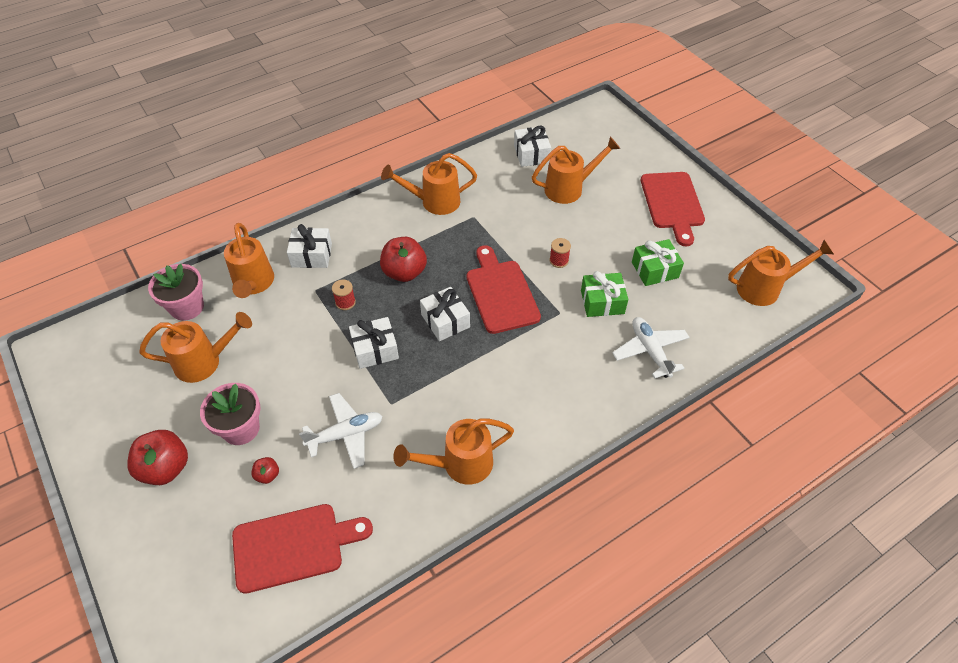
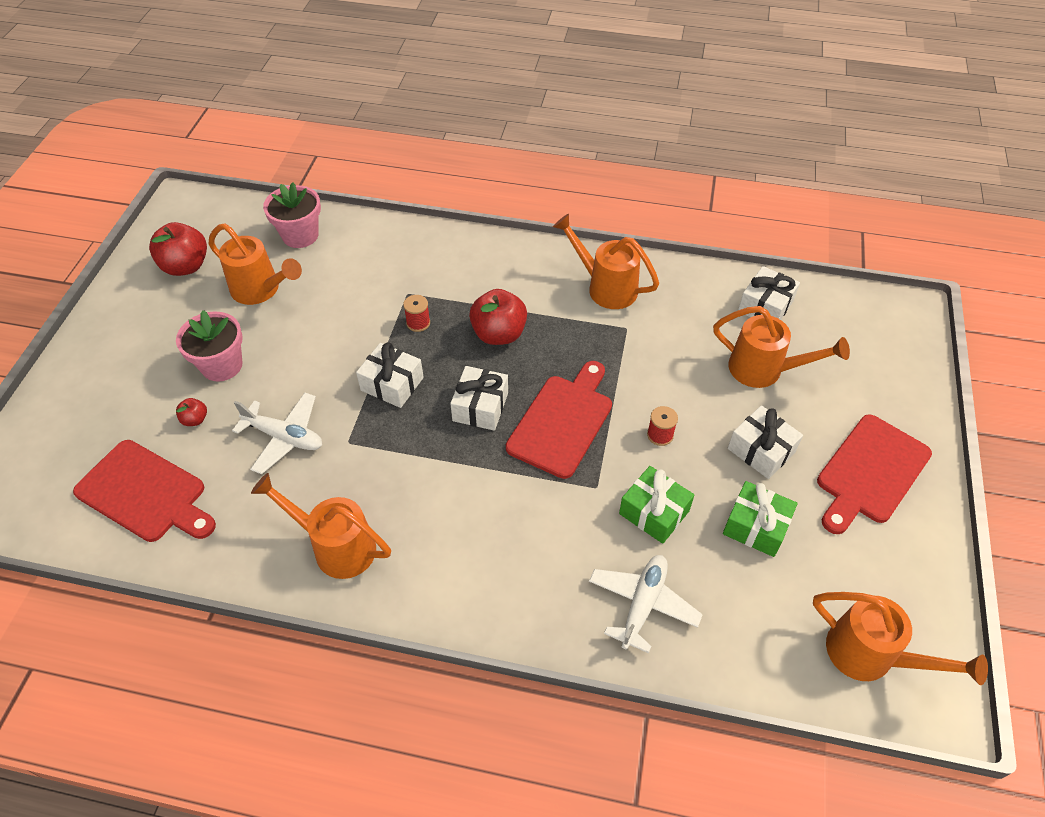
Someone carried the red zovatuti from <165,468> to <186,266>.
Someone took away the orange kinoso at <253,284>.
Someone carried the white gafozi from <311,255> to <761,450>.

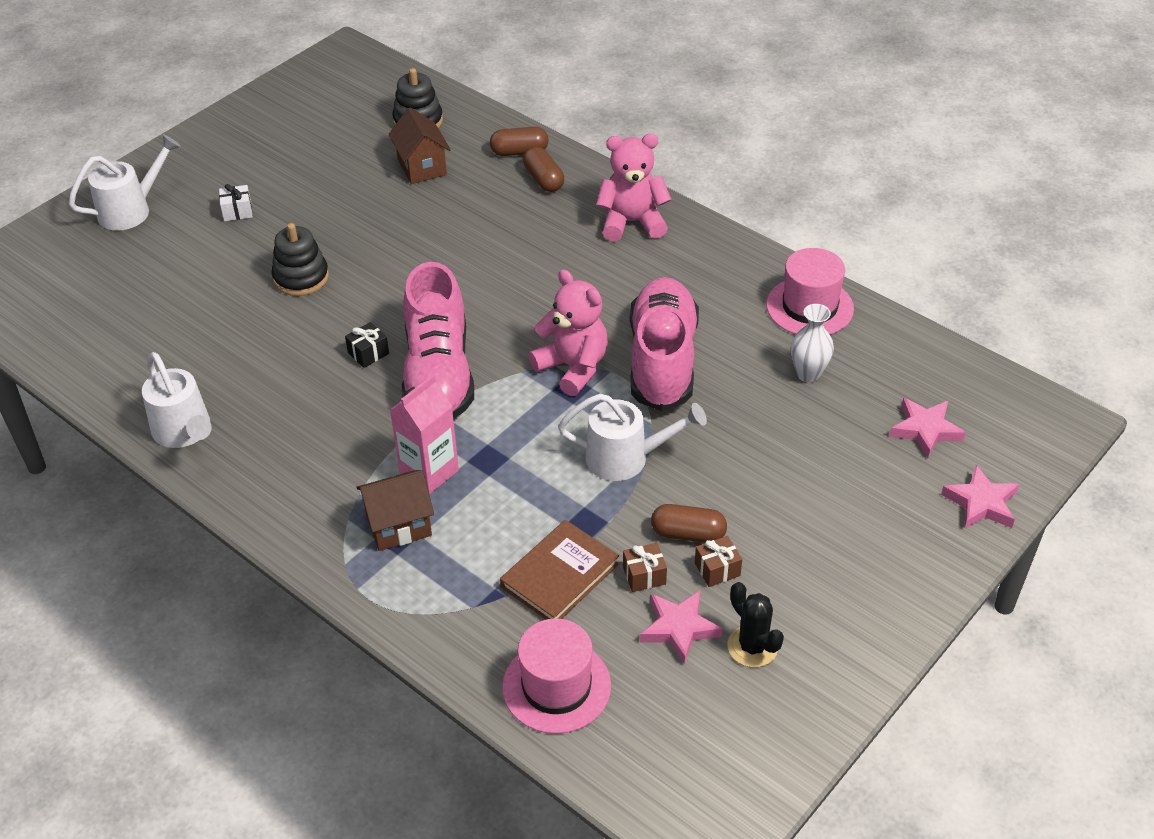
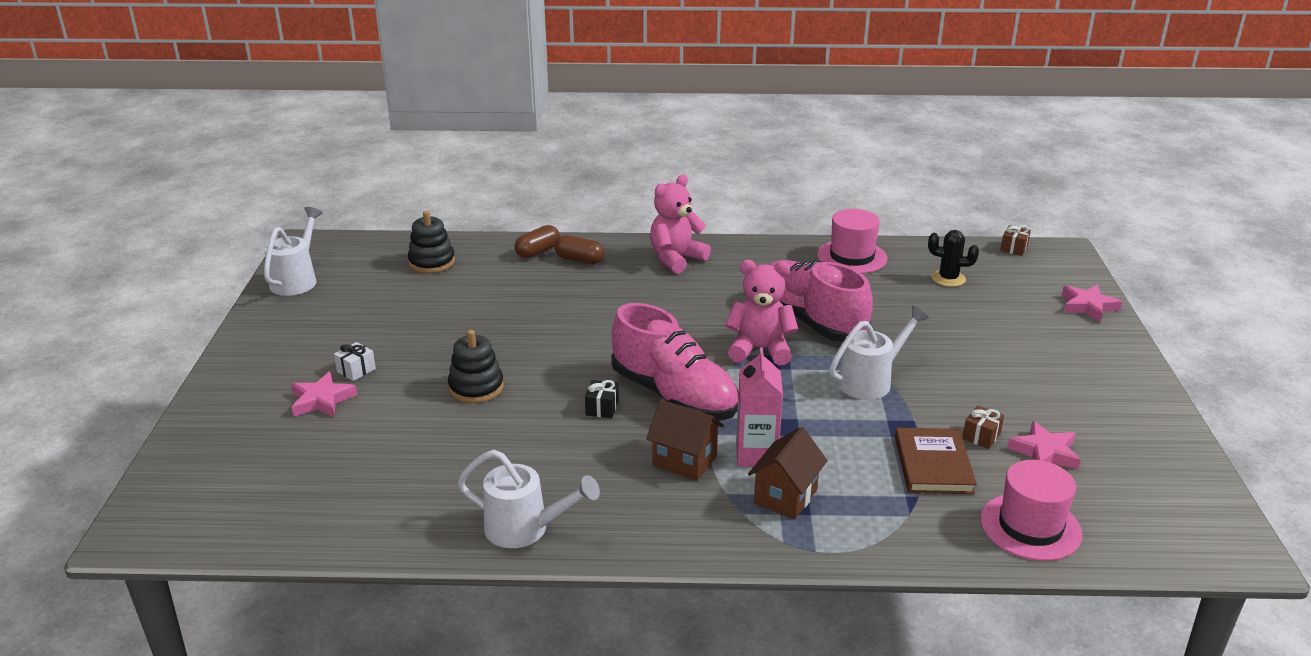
Someone carried the white kinoso from <131,210> to <297,280>.
Someone carried the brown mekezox from <422,167> to <684,461>.
Someone took away the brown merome at <688,534>.
Someone carried the brown gafozi from <717,569> to <1014,248>.
Someone carried the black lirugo from <752,646> to <948,278>.
Someone took away the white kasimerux at <808,374>.
Someone carried the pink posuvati from <925,430> to <322,400>.

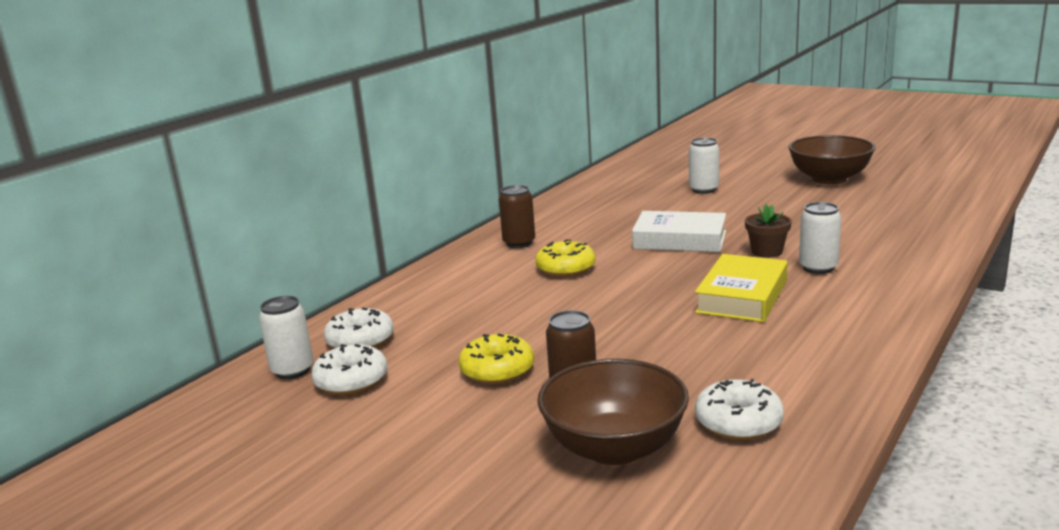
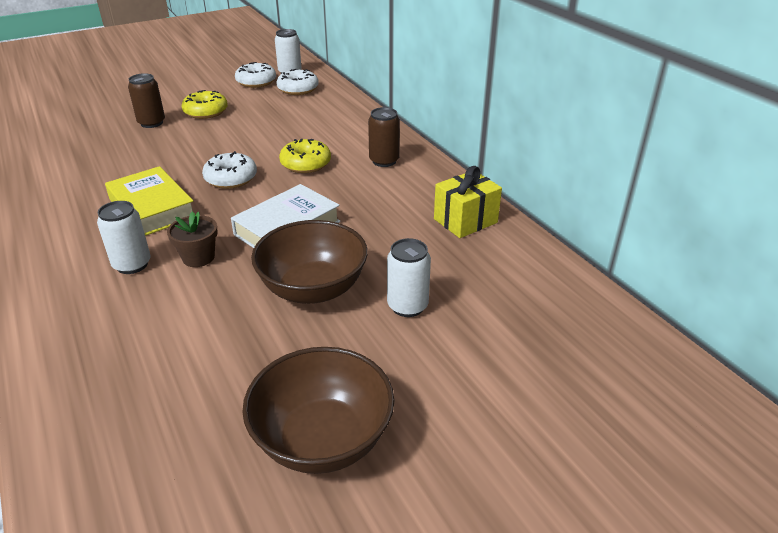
Someone carried the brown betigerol from <614,448> to <313,289>.
Someone carried the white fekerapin from <738,422> to <231,178>.
Someone put down the yellow gafozi at <465,221>.

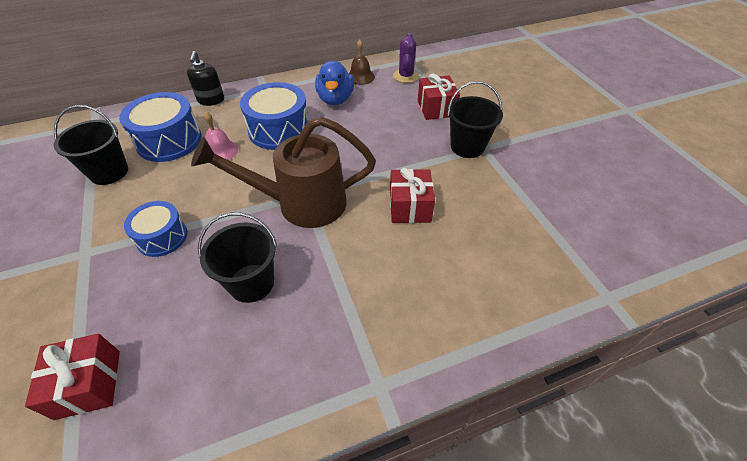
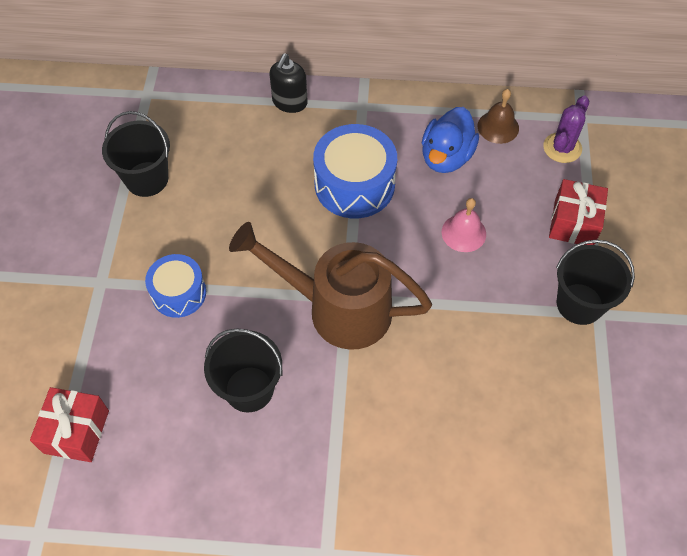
Someone took away the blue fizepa at <169,141>.
Someone carried the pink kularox from <220,151> to <463,233>.
Someone took away the red gafozi at <410,207>.

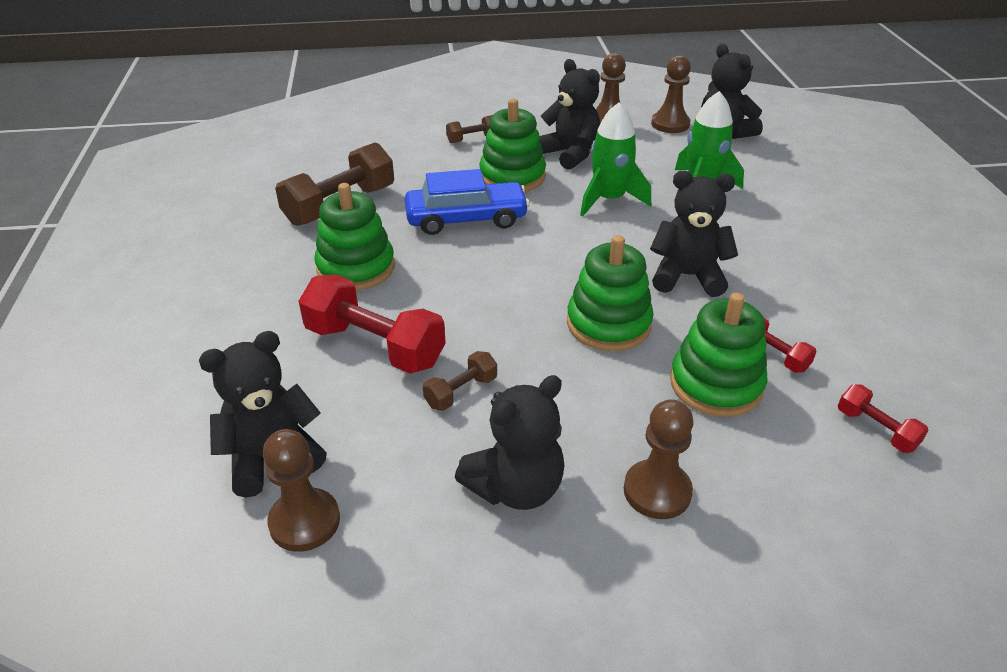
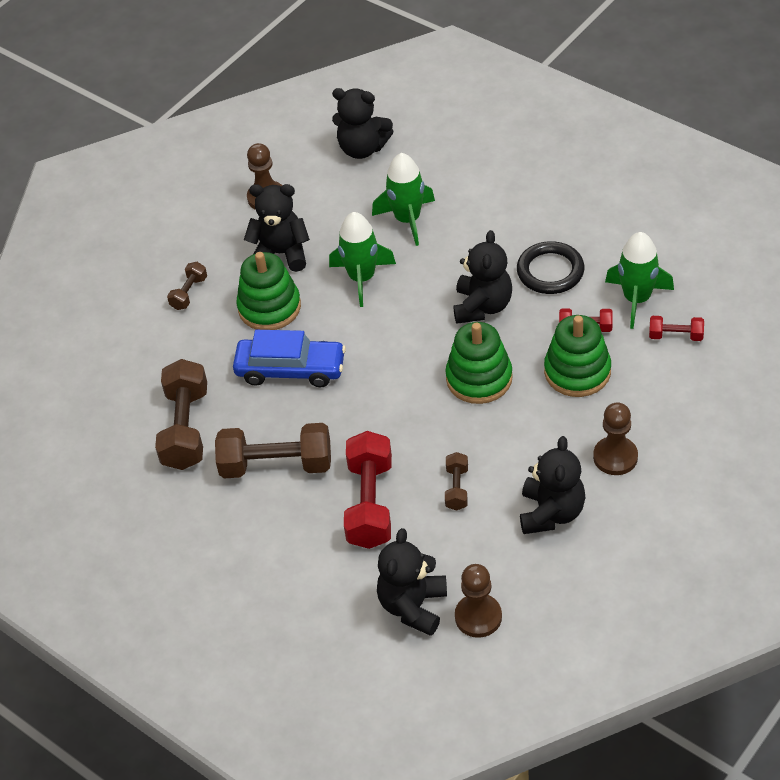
Someone rotated the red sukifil at <375,346> by 75 degrees counterclockwise.
Someone swapped the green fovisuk at <356,268> for the brown sukifil at <276,465>.
Someone rotated the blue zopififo at <466,219> by 60 degrees clockwise.
Someone rotated the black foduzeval at <687,276> by 135 degrees clockwise.
Someone took away the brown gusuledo at <670,124>.
Someone put down the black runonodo at <550,271>.
Someone put down the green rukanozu at <637,299>.

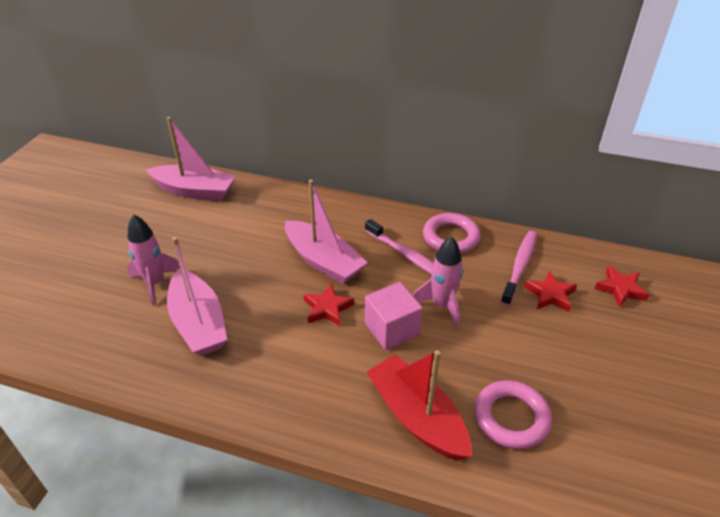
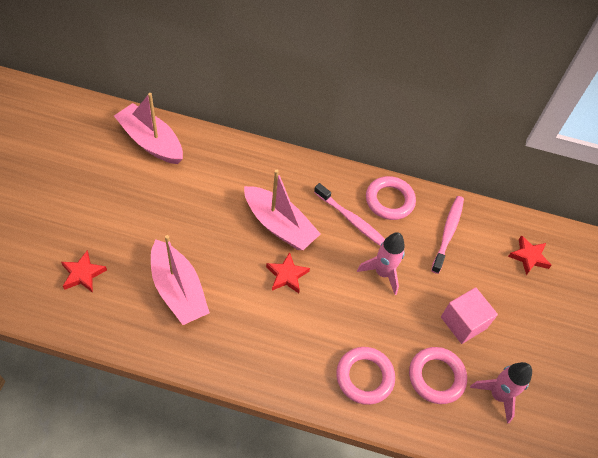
Someone carried the pink rukanozu from <155,283> to <497,395>.
Someone rotated the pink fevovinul at <194,191> by 150 degrees counterclockwise.
Someone carried the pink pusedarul from <392,329> to <463,322>.
Someone swapped the red fevovinul at <417,417> for the pink runonodo at <364,377>.
Someone carried the red posuvati from <550,295> to <83,274>.

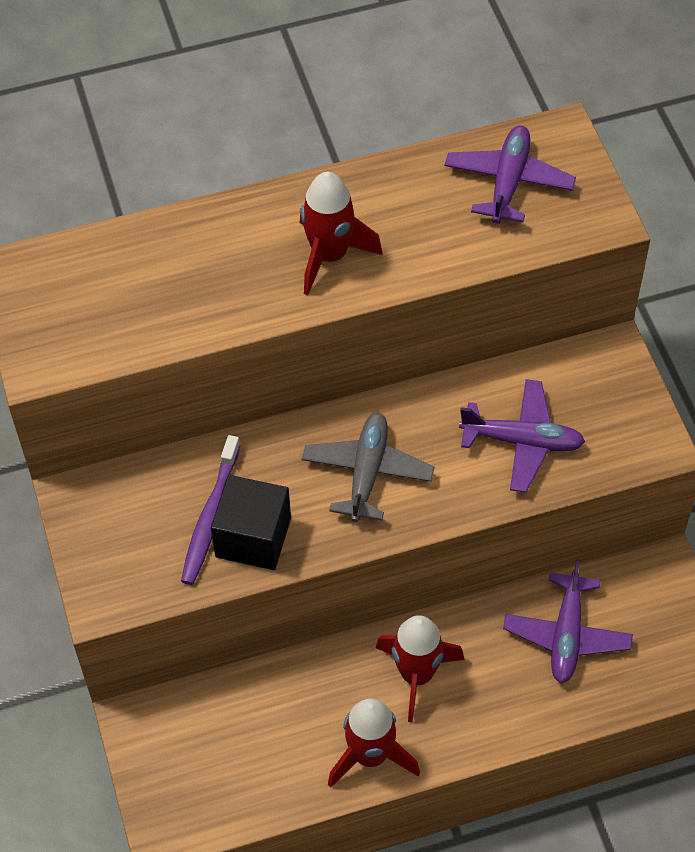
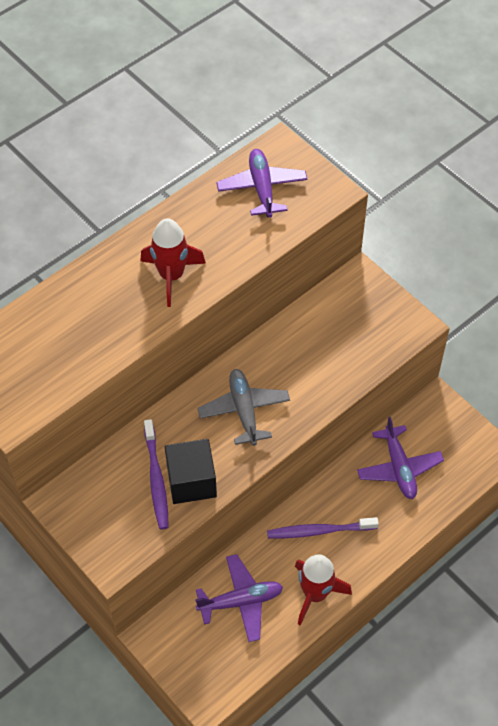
Someone swapped the red rukanozu at <416,675> for the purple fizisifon at <319,531>.
Someone carried the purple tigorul from <522,441> to <241,601>.

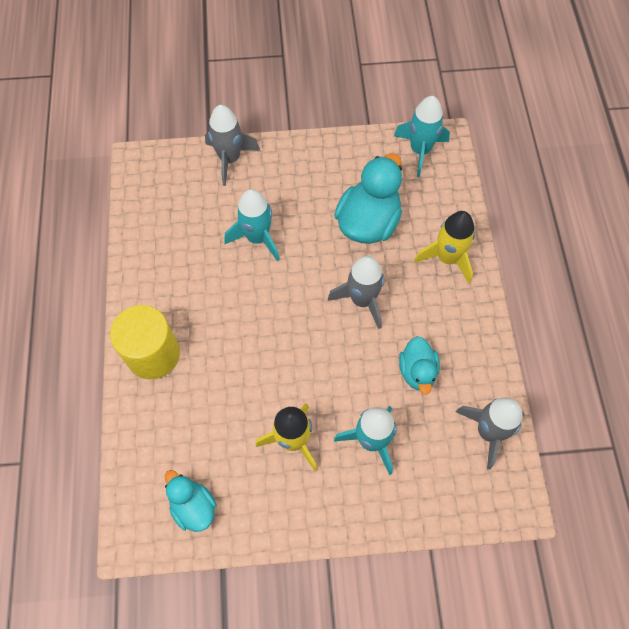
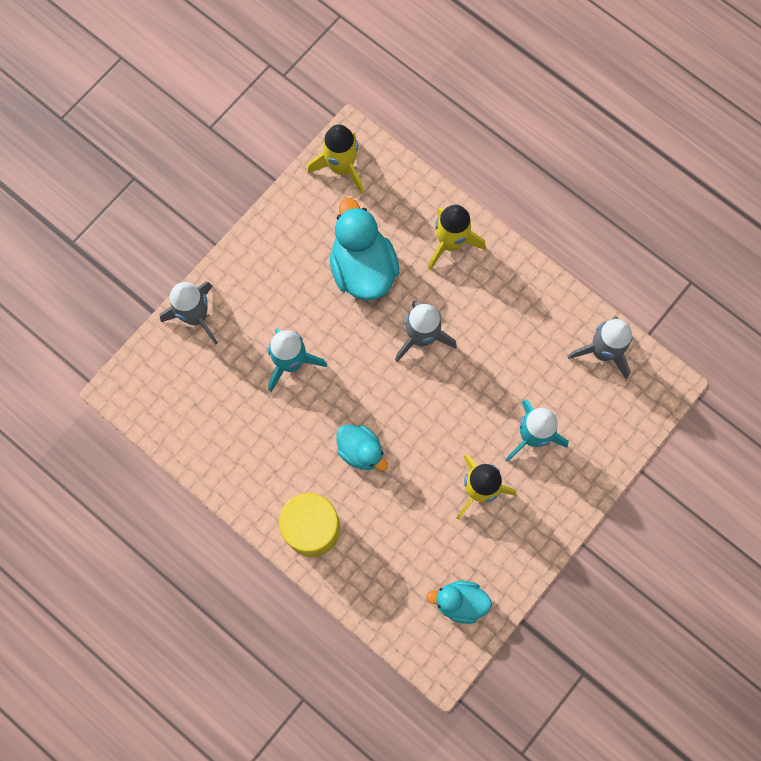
Someone repainted the turquoise rukanozu at <420,150>, which became the yellow rukanozu at <341,167>.
Someone carried the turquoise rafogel from <417,371> to <361,451>.

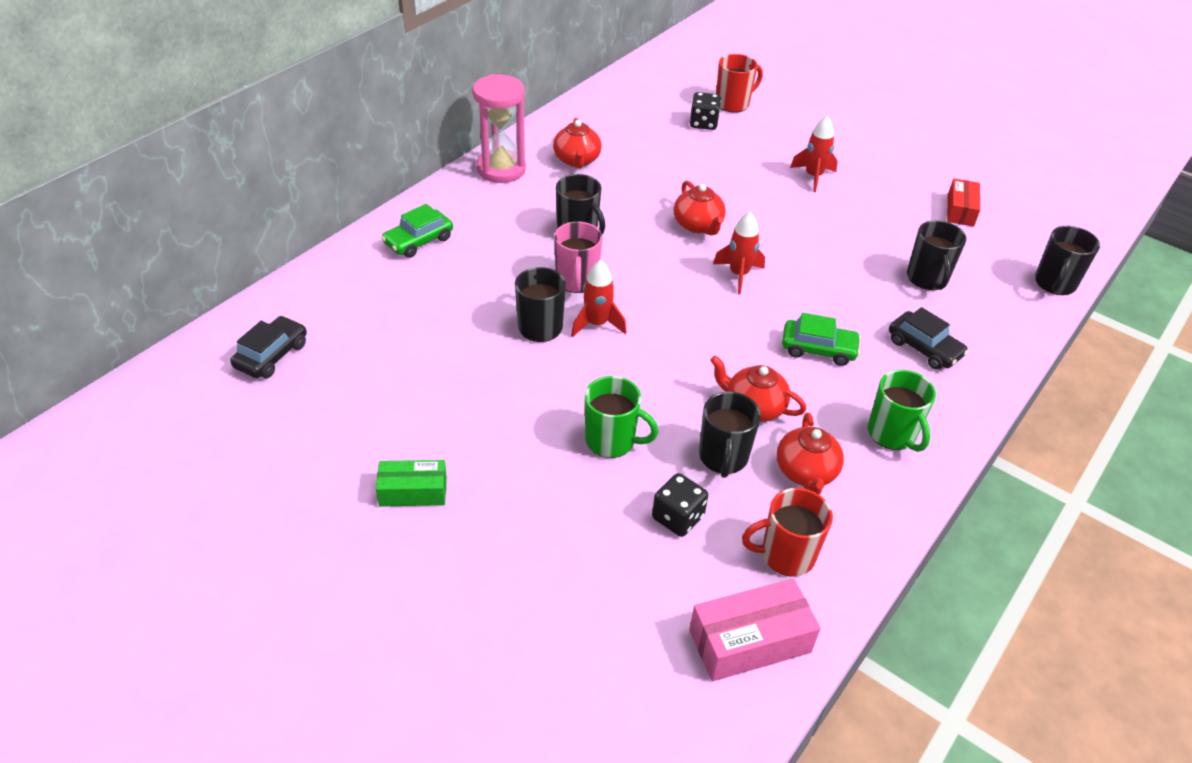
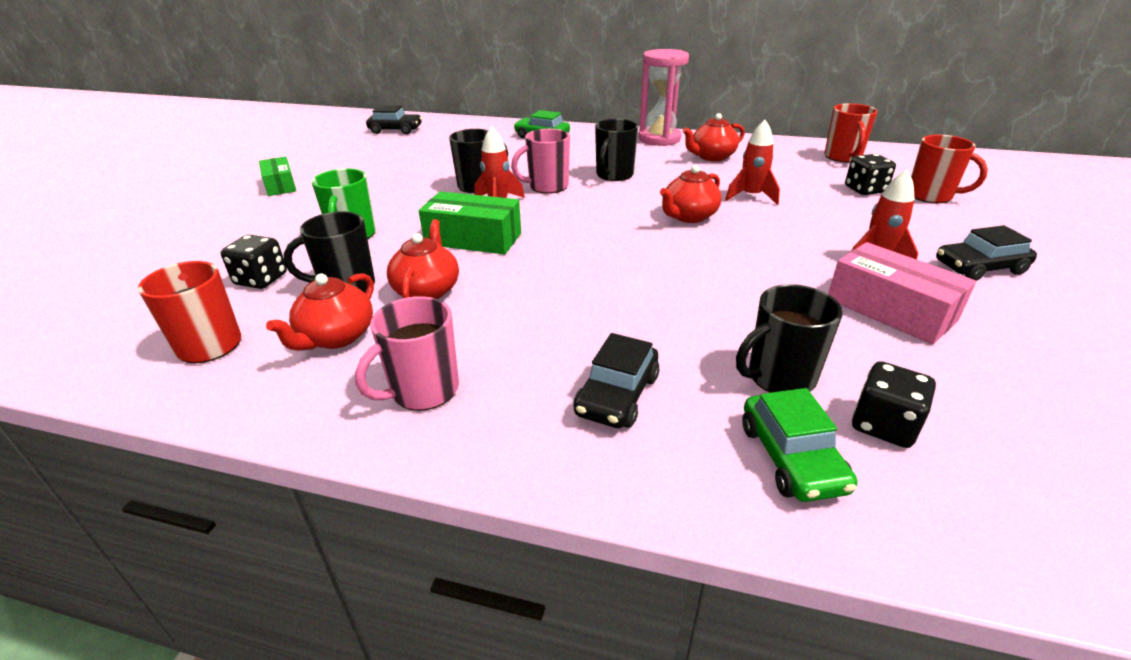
Someone carried the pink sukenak from <749,641> to <890,309>.
Someone carried the red rukanozu from <738,275> to <751,196>.
Someone rotated the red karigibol at <805,472> by 45 degrees counterclockwise.
Someone carried the green zopififo from <818,349> to <791,457>.
Someone repainted the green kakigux at <892,434>, which became the pink kakigux at <423,391>.
Someone took away the red sukenak at <960,210>.
Someone took away the black kakigux at <1054,284>.
Someone put down the green sukenak at <473,239>.
Someone put down the red kakigux at <843,157>.
Someone put down the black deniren at <883,425>.
Someone put down the black zopififo at <979,268>.

